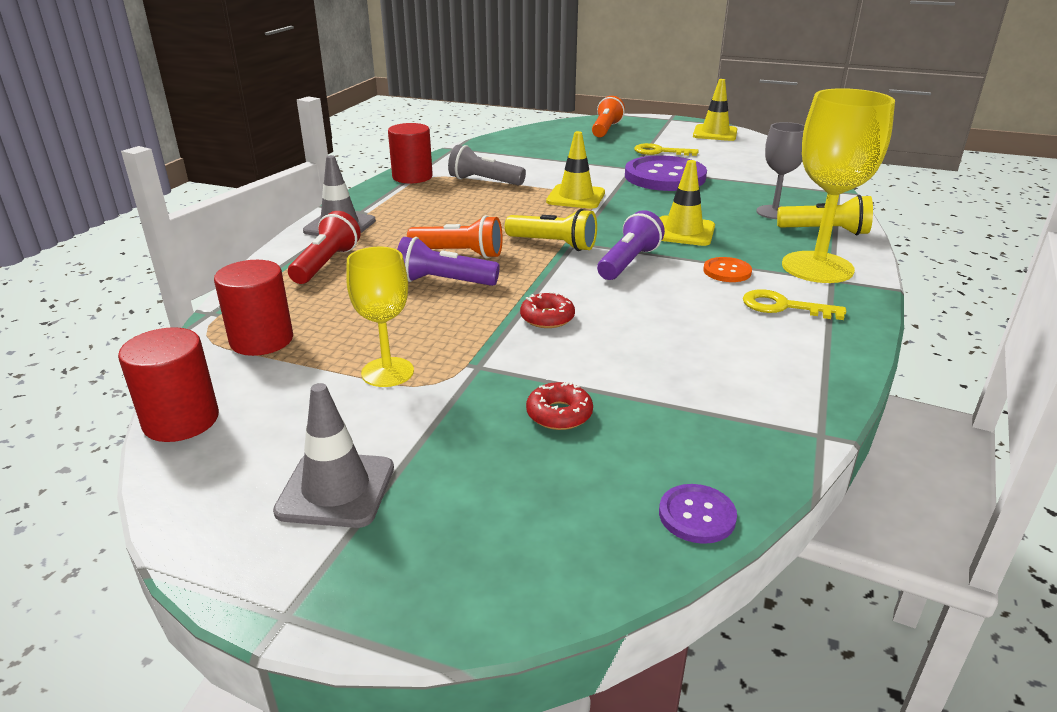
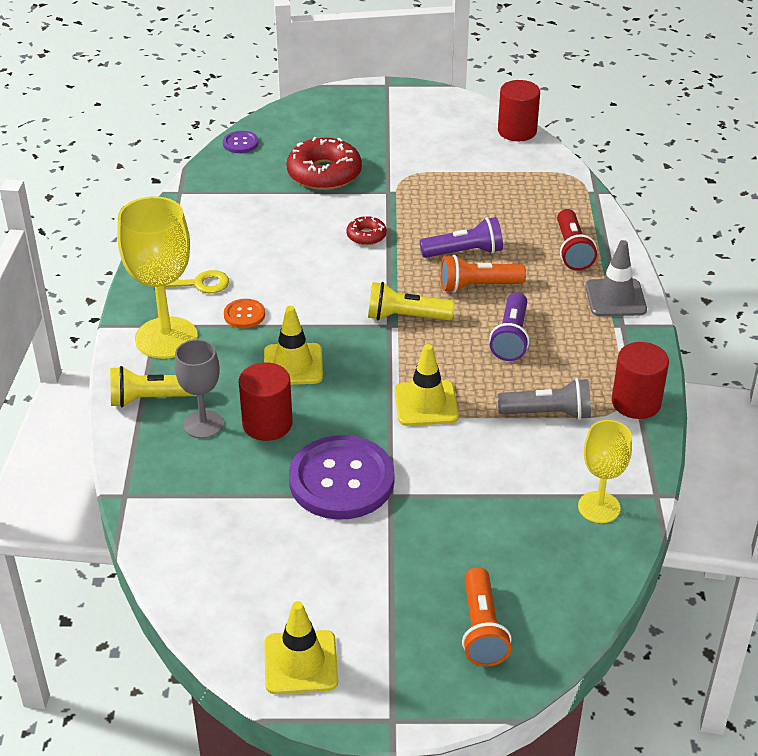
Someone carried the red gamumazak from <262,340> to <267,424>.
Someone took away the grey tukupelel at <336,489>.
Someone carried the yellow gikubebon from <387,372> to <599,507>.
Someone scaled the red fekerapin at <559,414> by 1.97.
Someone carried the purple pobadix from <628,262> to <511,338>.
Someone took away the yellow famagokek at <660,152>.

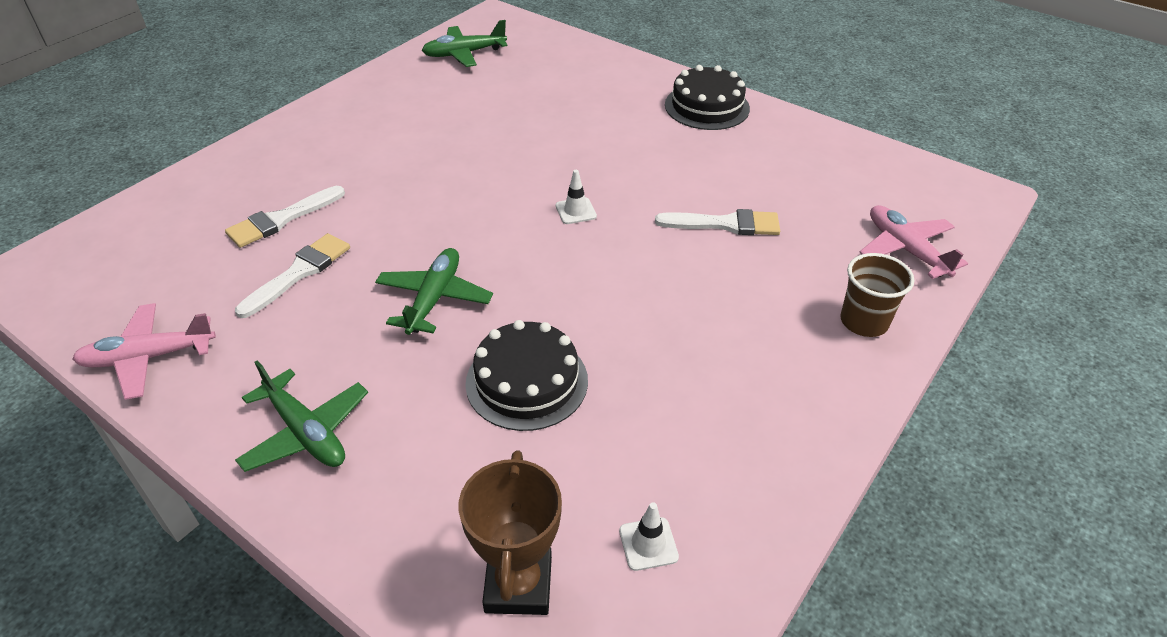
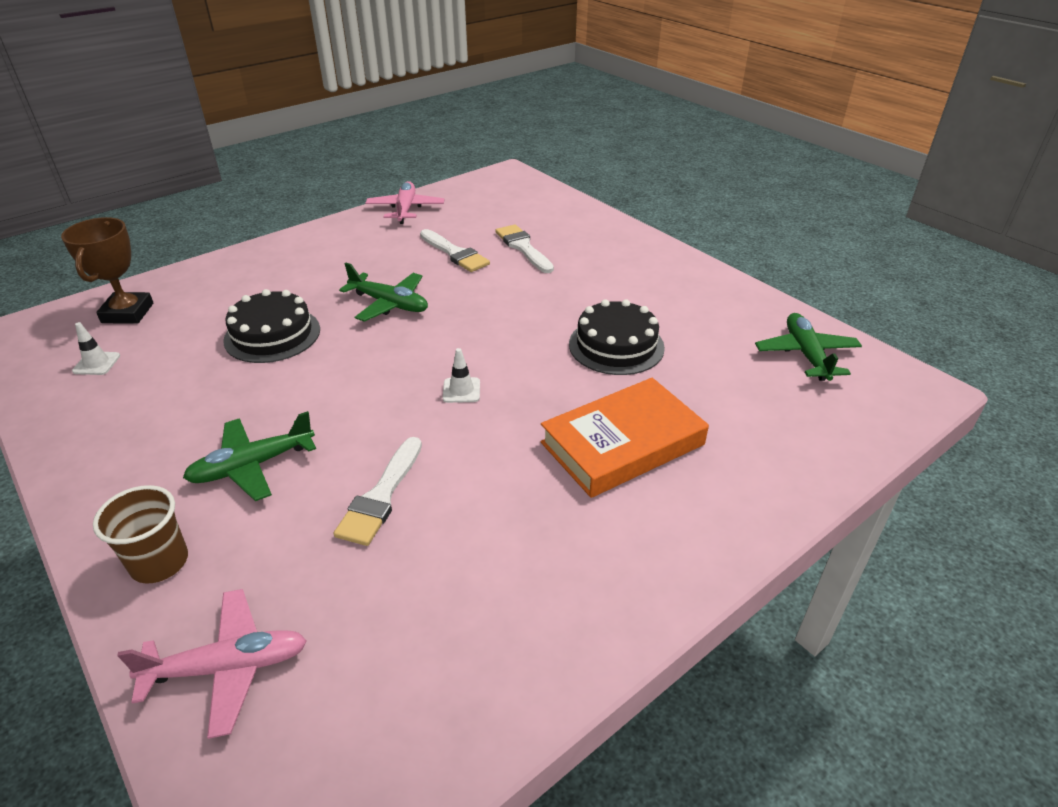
Someone carried the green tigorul from <306,432> to <252,466>.
Someone rotated the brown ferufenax at <518,584> by 75 degrees clockwise.
Someone carried the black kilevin from <707,106> to <616,345>.
Someone put down the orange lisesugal at <622,443>.

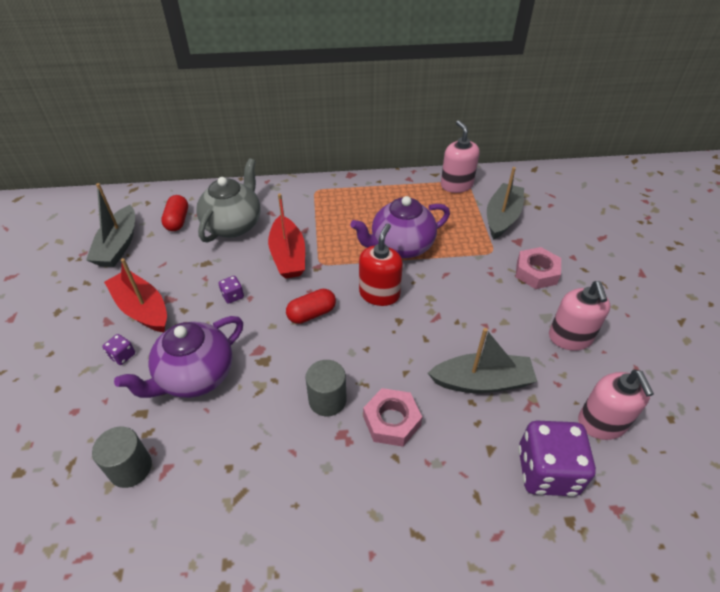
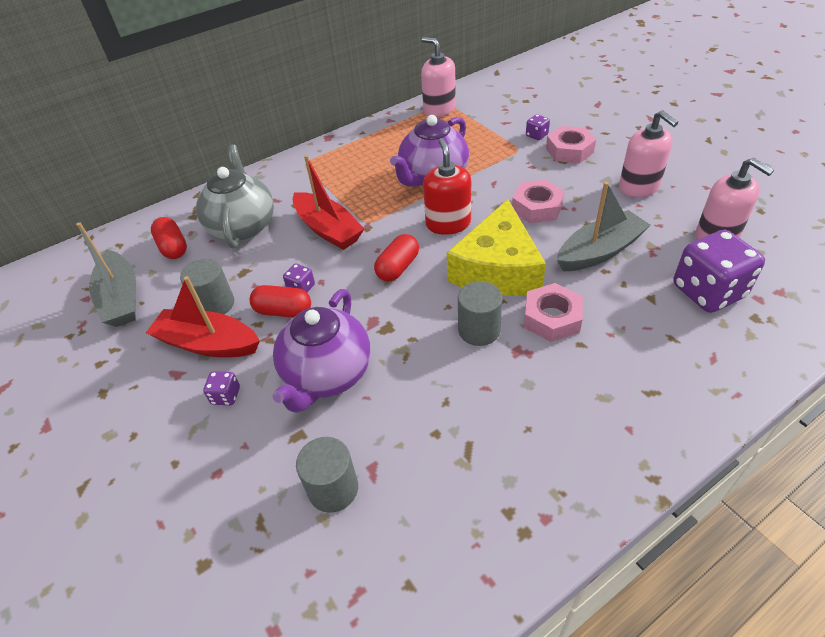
Someone took away the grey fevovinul at <502,217>.
Someone put down the grey gamumazak at <215,304>.
Someone put down the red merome at <283,311>.
Someone put down the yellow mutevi at <497,269>.
Someone put down the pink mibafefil at <537,207>.
Someone put down the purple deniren at <536,135>.

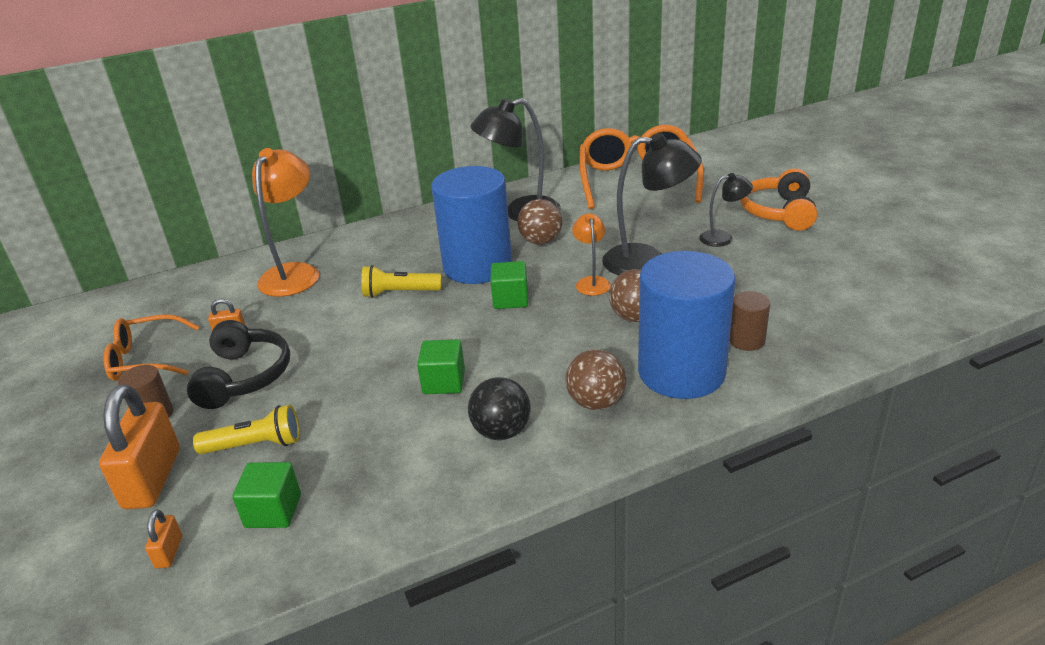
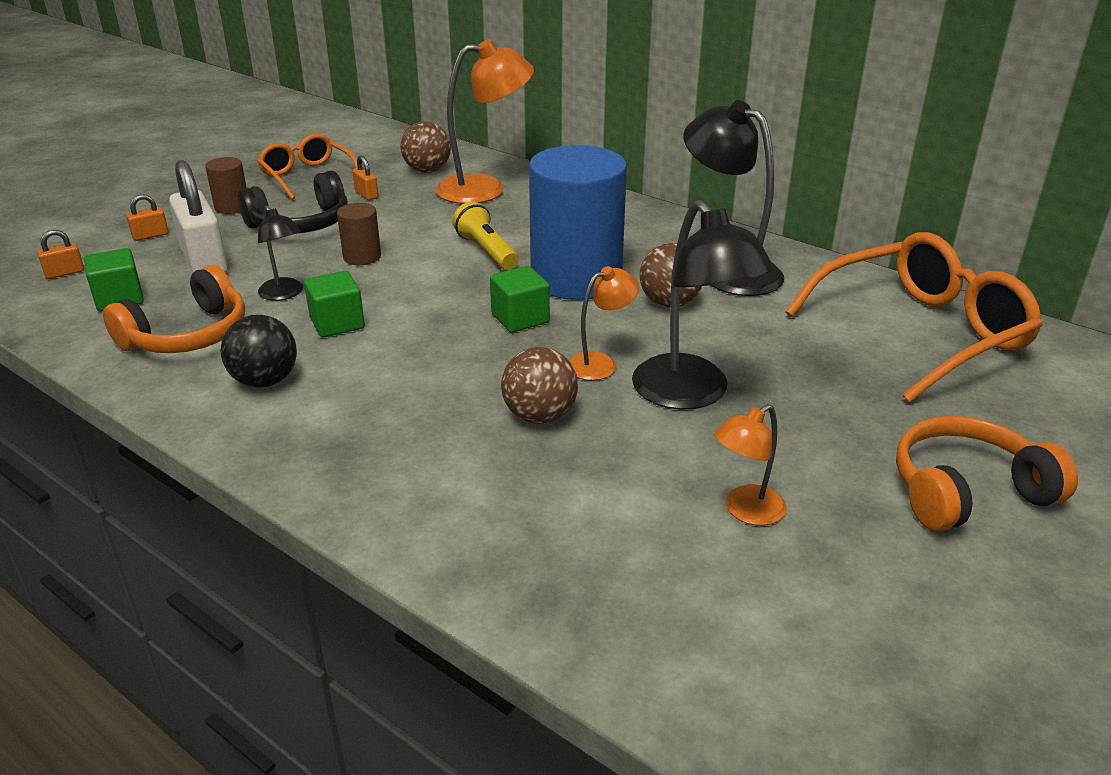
Someone scaled the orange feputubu at <152,478> by 0.44.
Someone swapped the yellow pobadix at <255,445> for the white feputubu at <204,262>.
Someone carried the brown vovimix from <596,402> to <427,170>.
Someone took away the blue gamumazak at <681,372>.
Someone carried the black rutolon from <723,238> to <284,294>.
Someone carried the brown gamumazak from <746,340> to <362,257>.
Someone put down the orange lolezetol at <187,335>.
Someone put down the orange rutolon at <746,511>.

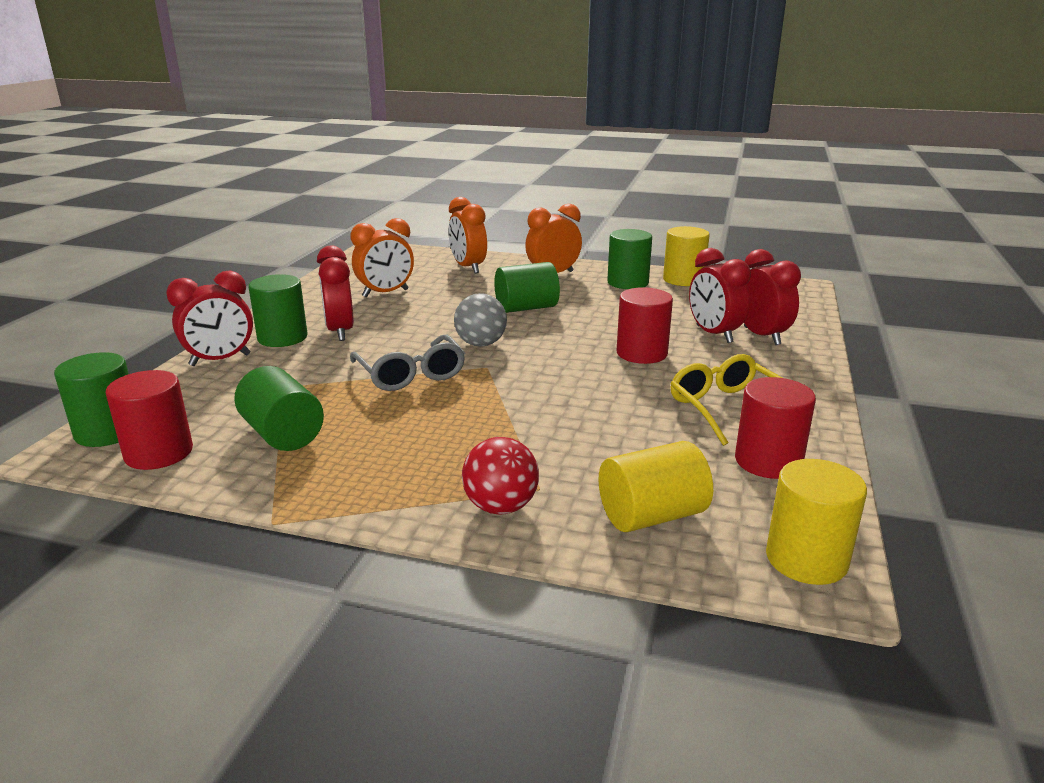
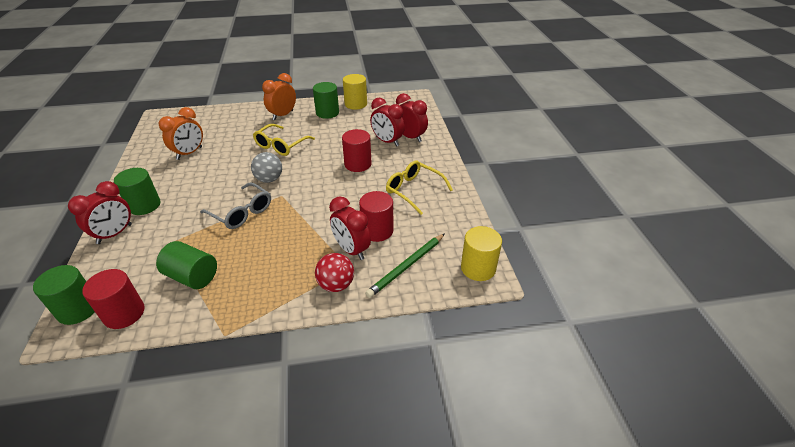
Someone carried the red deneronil from <340,332> to <351,250>.
Someone took away the orange deneronil at <468,268>.
Someone swapped the green gamumazak at <526,308> for the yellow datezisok at <281,145>.
Someone swapped the yellow gamumazak at <651,516> for the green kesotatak at <407,266>.
Someone carried the red gamumazak from <768,461> to <377,231>.

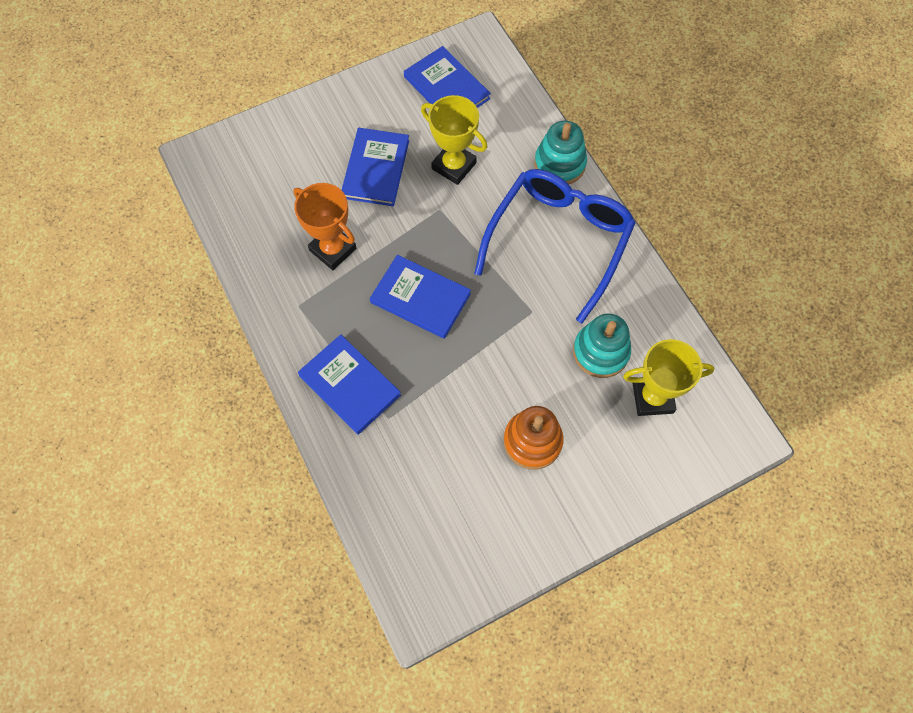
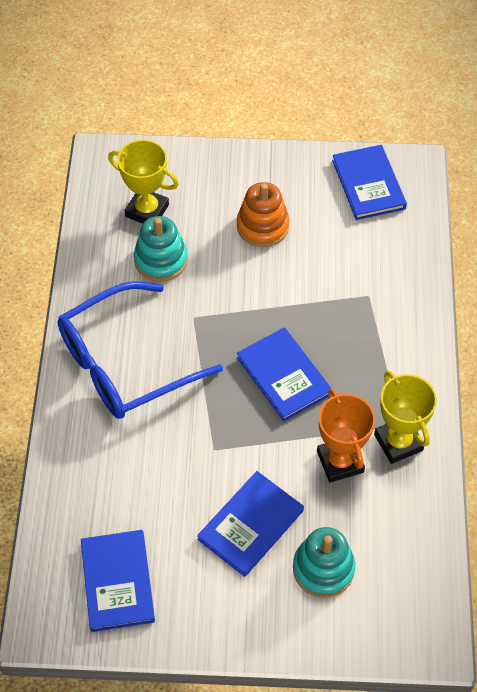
Someone carried the blue lisesugal from <349,385> to <368,184>.
Someone carried the yellow ferufenax from <454,166> to <398,442>.
Someone carried the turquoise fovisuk from <559,164> to <323,569>.

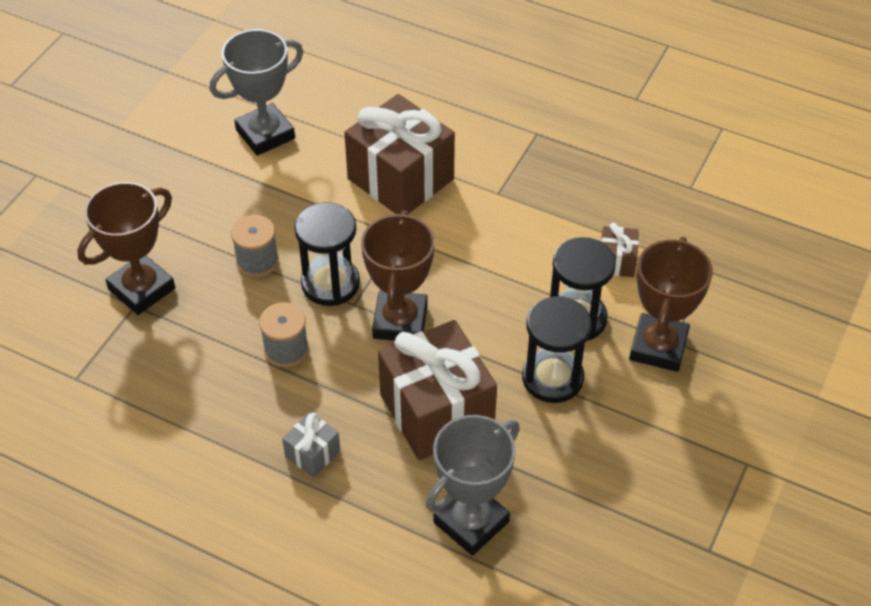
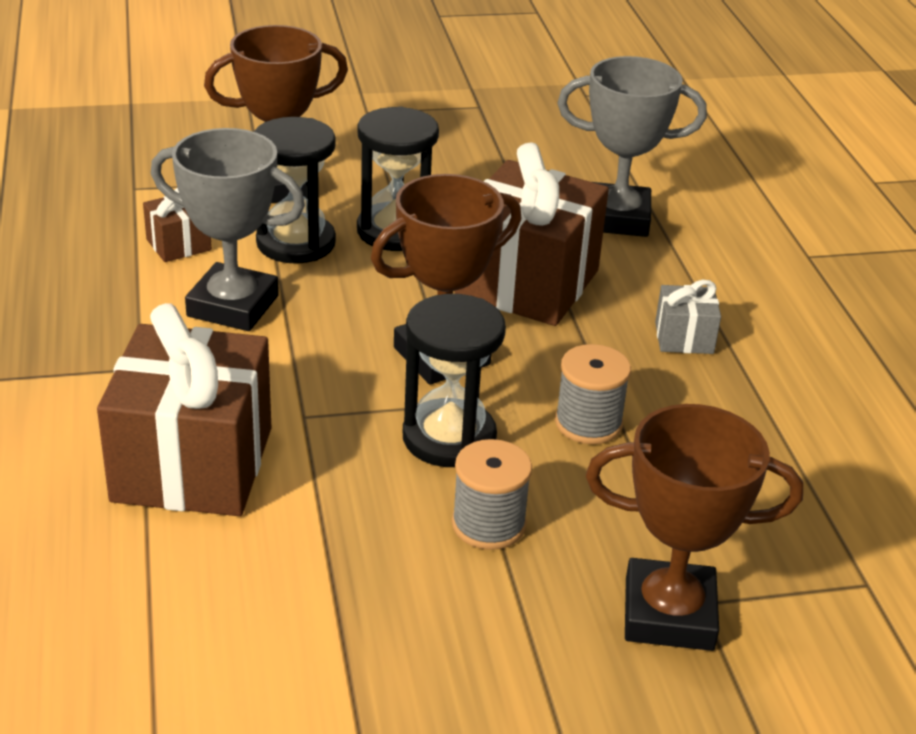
Someone carried the grey ferufenax from <265,134> to <233,306>.

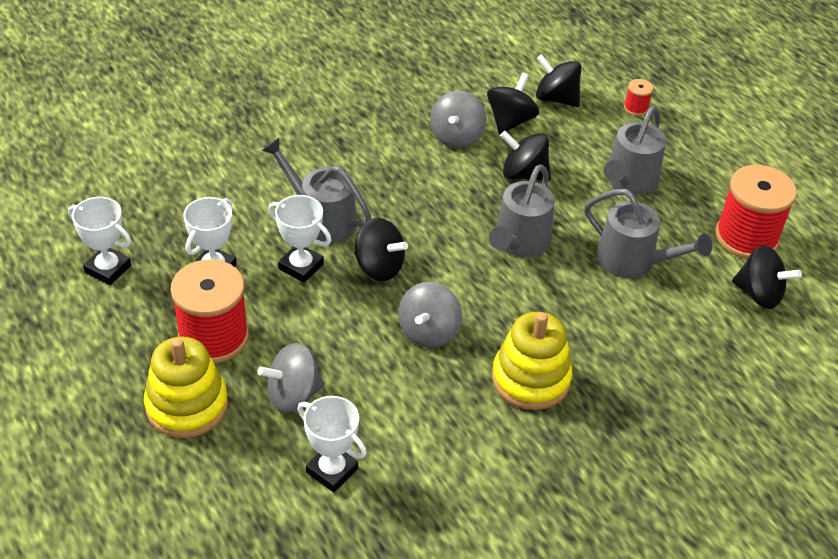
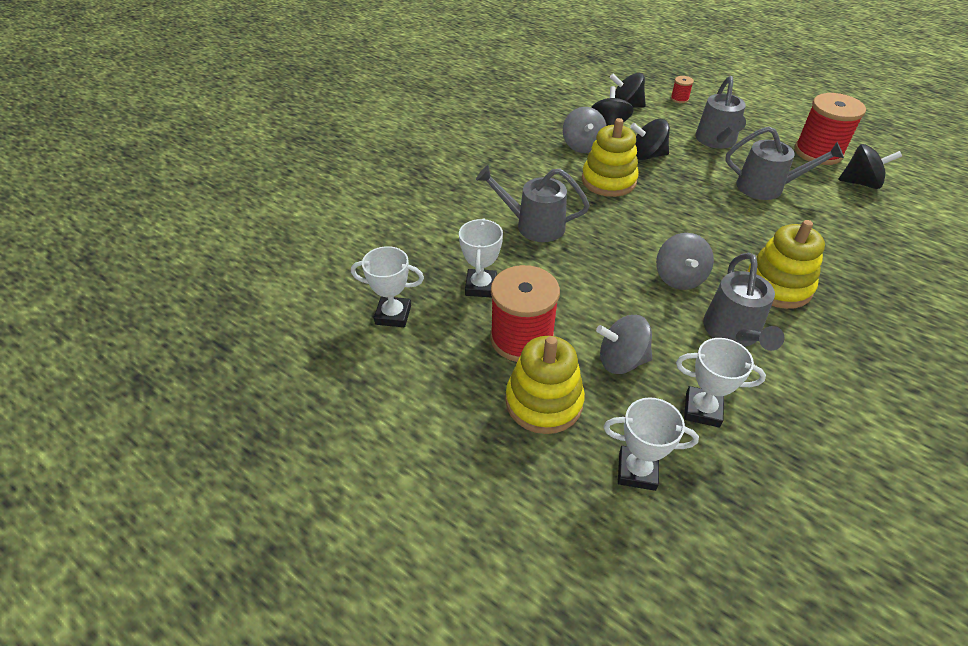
Someone rotated the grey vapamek at <293,395> by 45 degrees clockwise.
Someone carried the white ferufenax from <301,266> to <637,471>.
Someone took away the black vapamek at <379,267>.
Someone carried the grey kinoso from <519,242> to <733,333>.
Someone put down the yellow fovisuk at <608,181>.

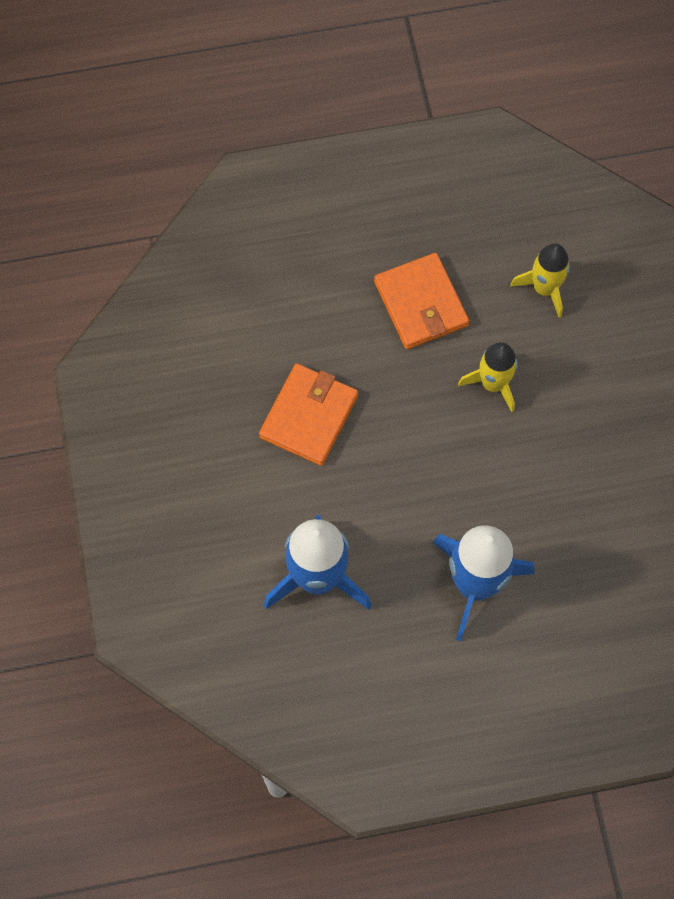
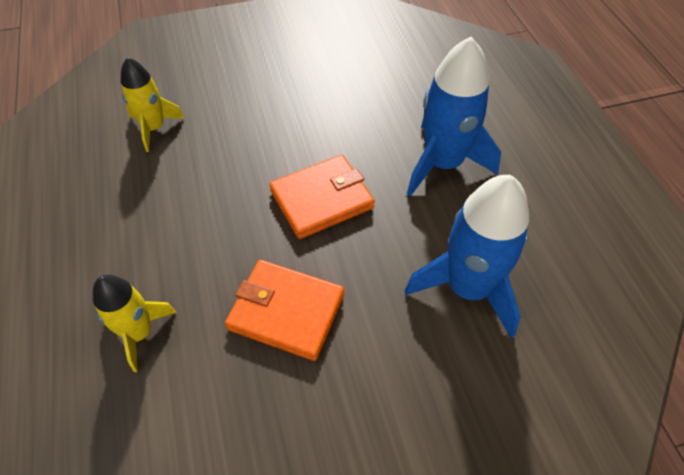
Someone carried the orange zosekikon from <421,303> to <321,199>.
Someone carried the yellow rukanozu from <493,383> to <139,333>.

